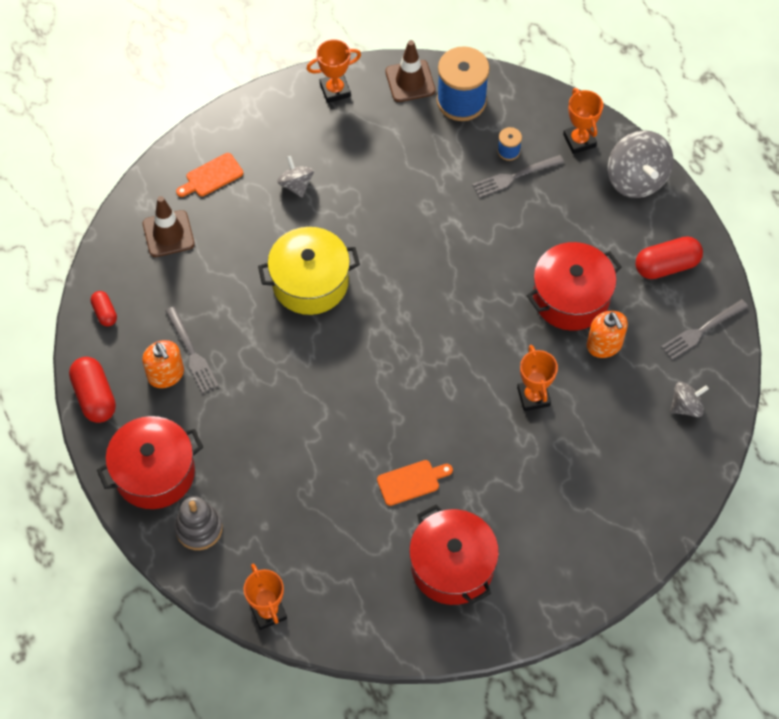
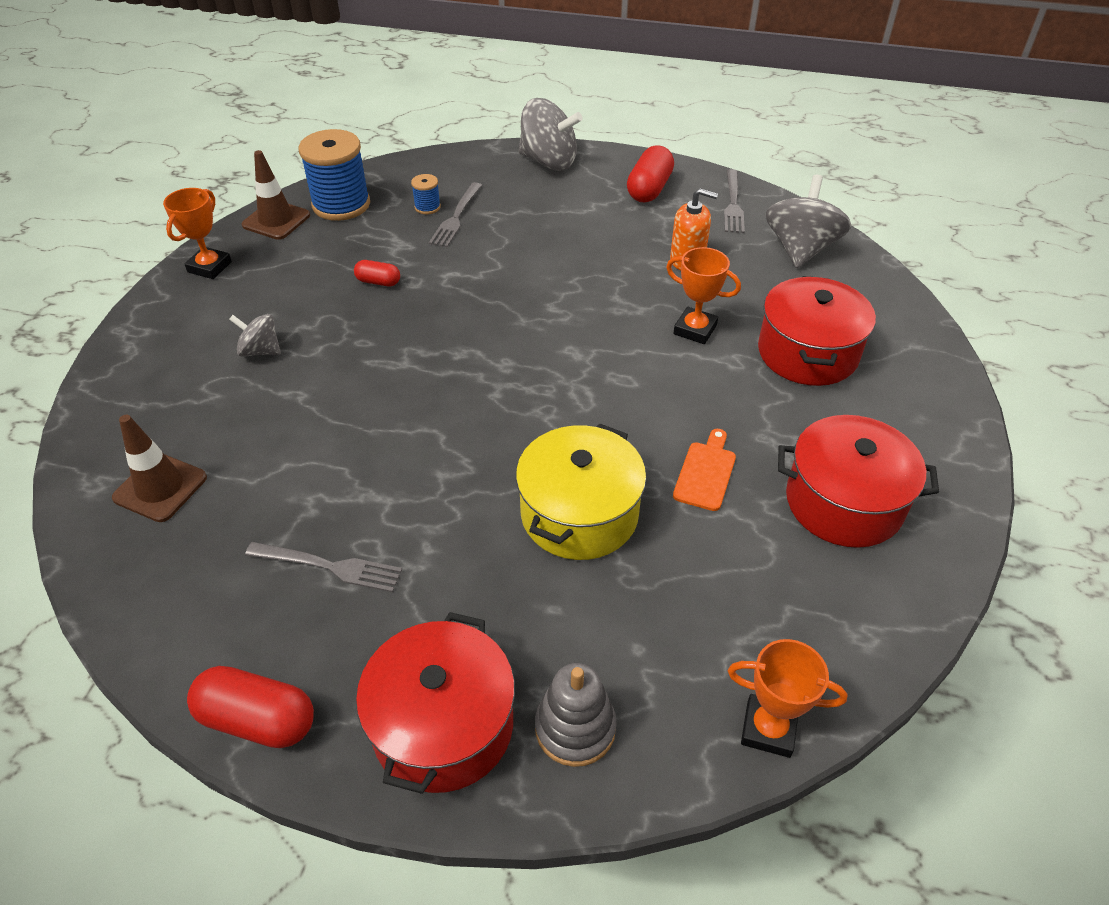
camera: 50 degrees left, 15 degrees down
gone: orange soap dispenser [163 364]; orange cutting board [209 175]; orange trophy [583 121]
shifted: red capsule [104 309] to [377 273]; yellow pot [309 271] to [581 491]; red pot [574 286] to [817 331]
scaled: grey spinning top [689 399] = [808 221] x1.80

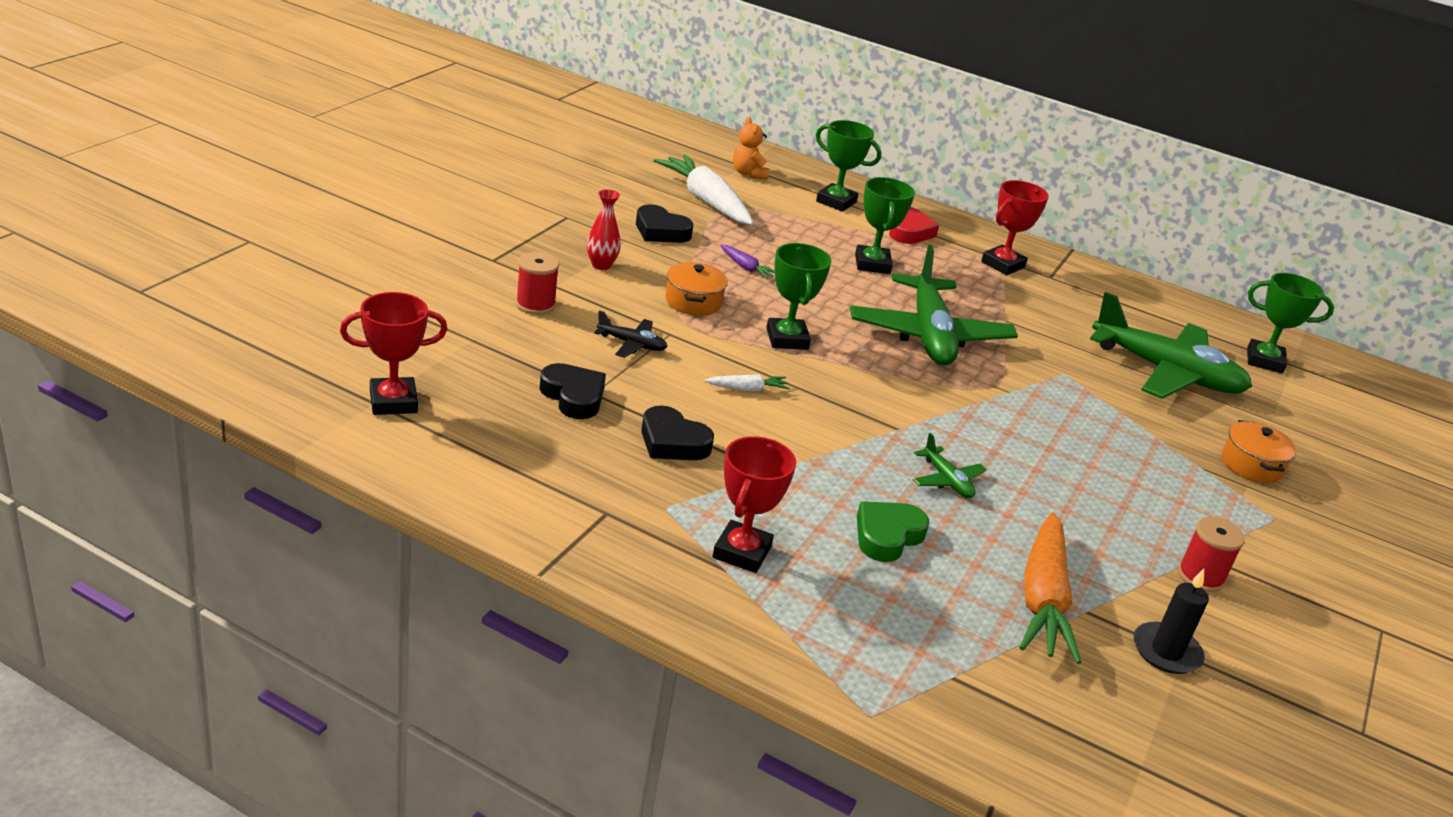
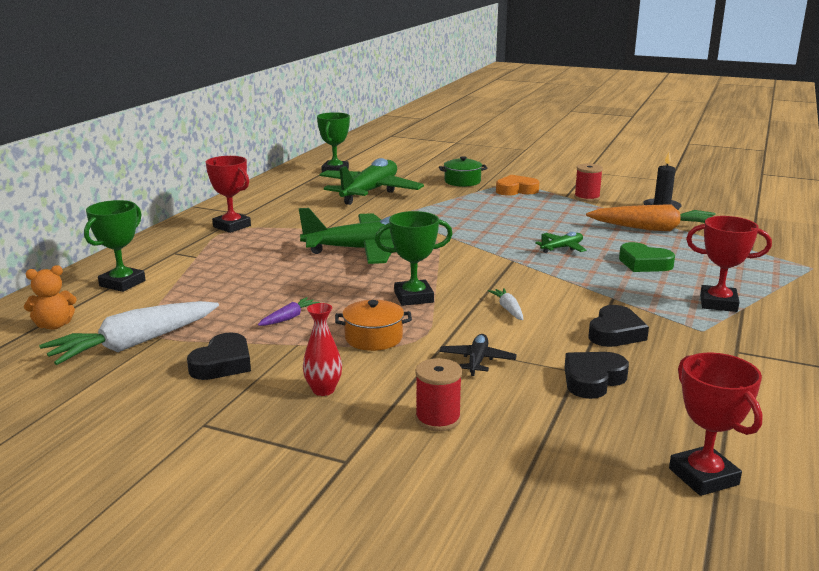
camera: 90 degrees left, 10 degrees down
gone: green trophy [885 225]; red heart [914 225]
new: orange heart [517 185]
repainted: orange pot [1259 451] to green pot [463 171]

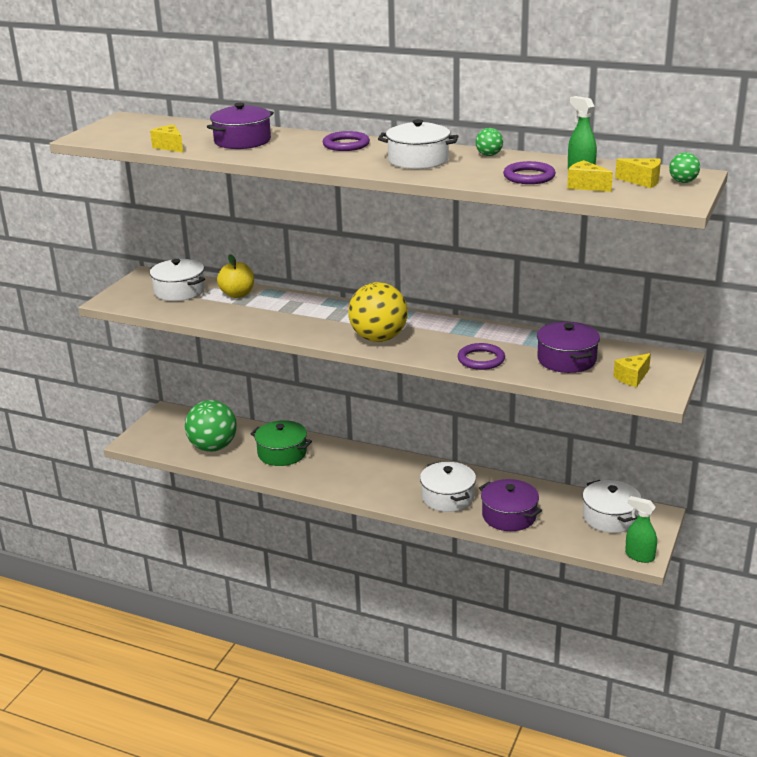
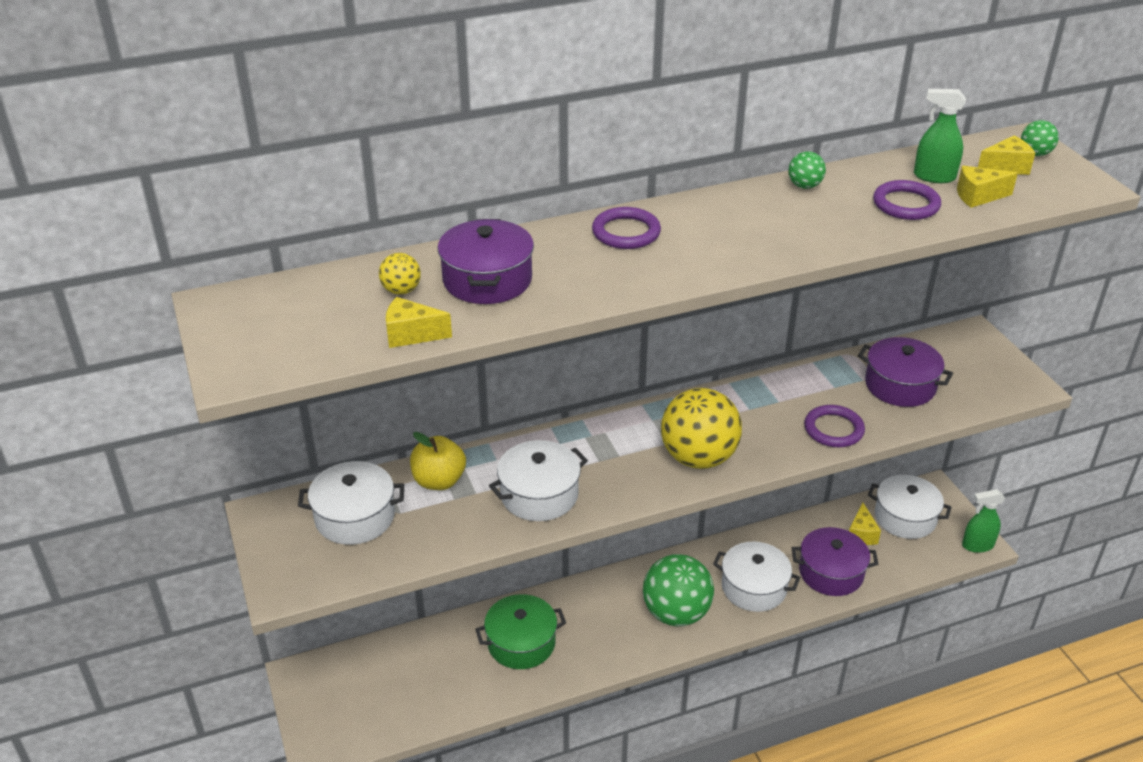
camera: 45 degrees left, 10 degrees up
new: yellow ball [400 274]
shifted: green ball [211 426] to [678 590]; white pot [418 144] to [538 480]; yellow cheese [632 370] to [865 523]

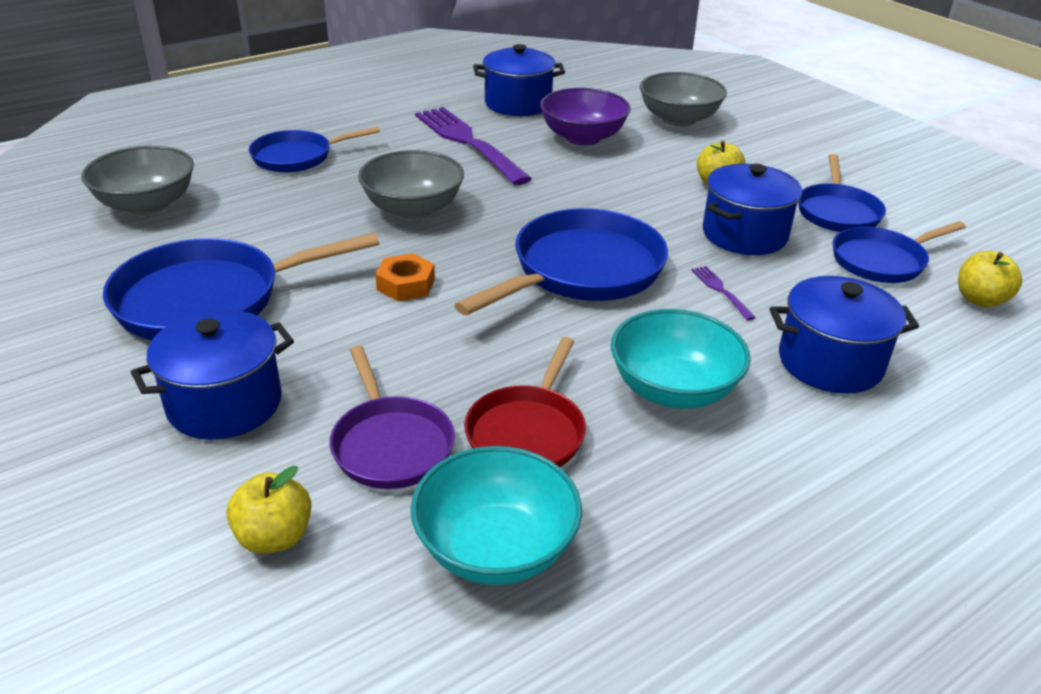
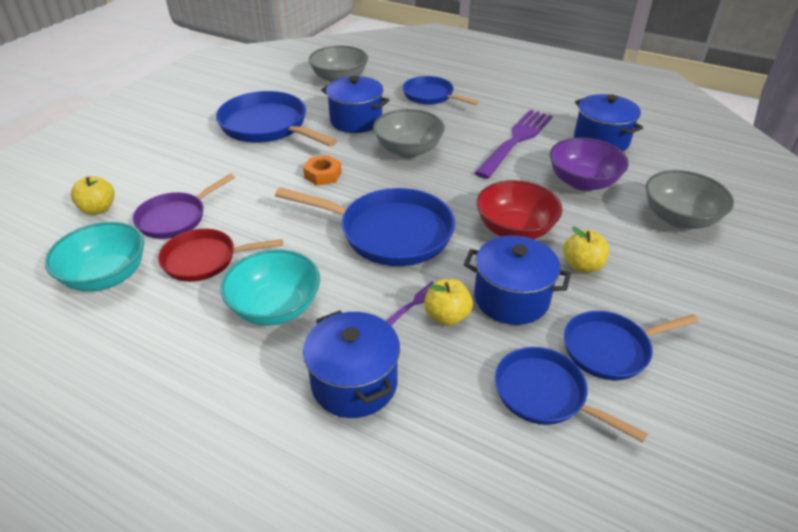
camera: 65 degrees right, 5 degrees up
new: red bowl [519 209]
shifted: blue pot [212 374] to [355 104]; yellow apple [990 279] to [448 302]

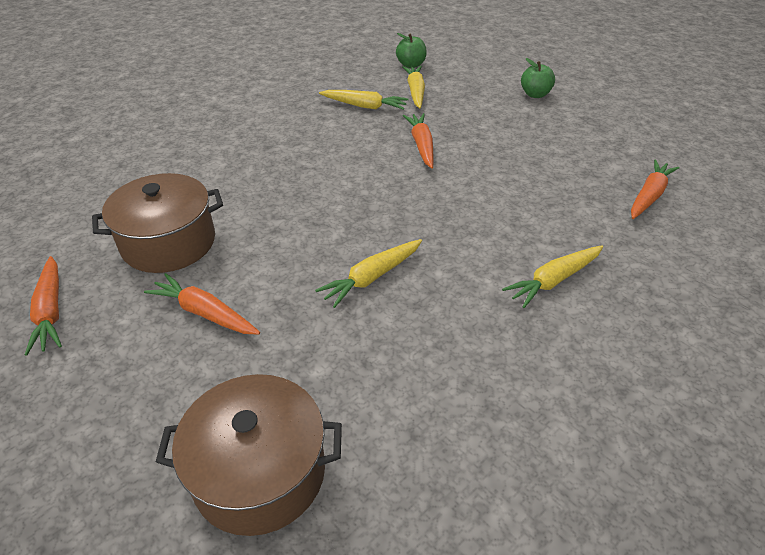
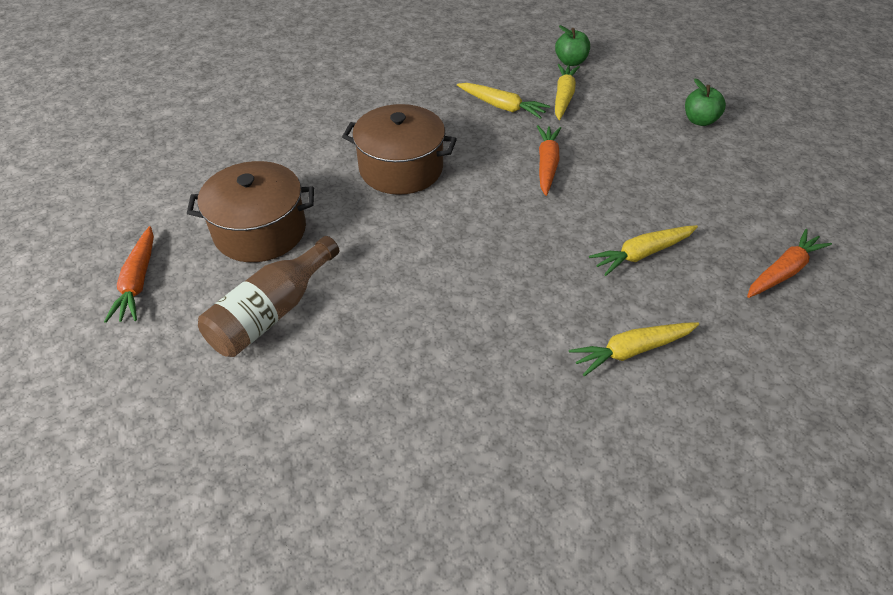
camera: 15 degrees right, 5 degrees up
shifted: brown pot [249 455] to [399 149]; yellow carrot [368 273] to [643 250]
swapped: orange carrot [202 304] to brown bottle [268 296]

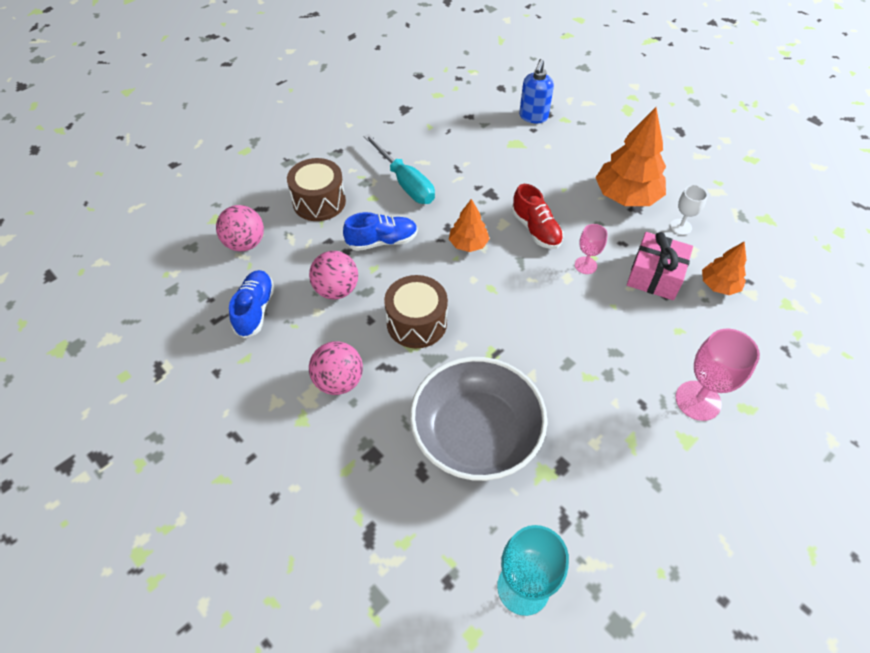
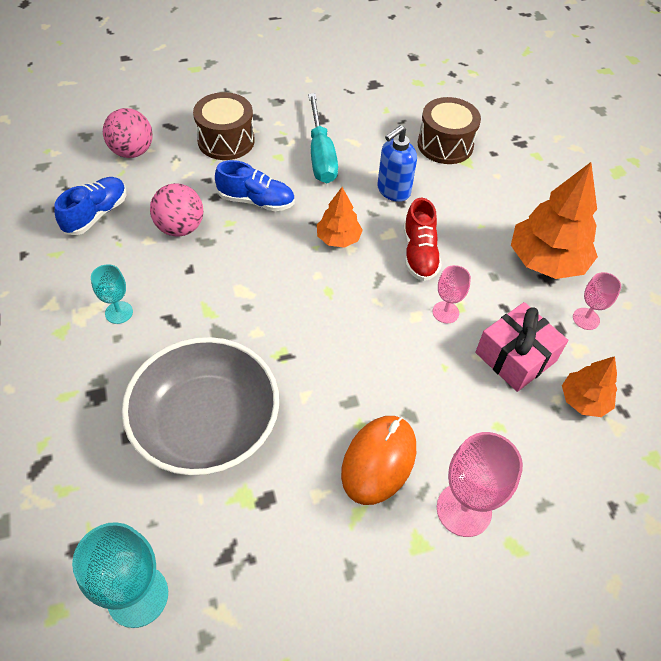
camera: 25 degrees right, 0 degrees up
new: orange mouse [378 460]
shifted: brown drum [416 311] to [449 130]; blue soap dispenser [536 91] to [397 163]
swapped: pink ball [336 368] to turquoise goblet [112 294]
repainted: white goblet [689 210] to pink goblet [597 301]

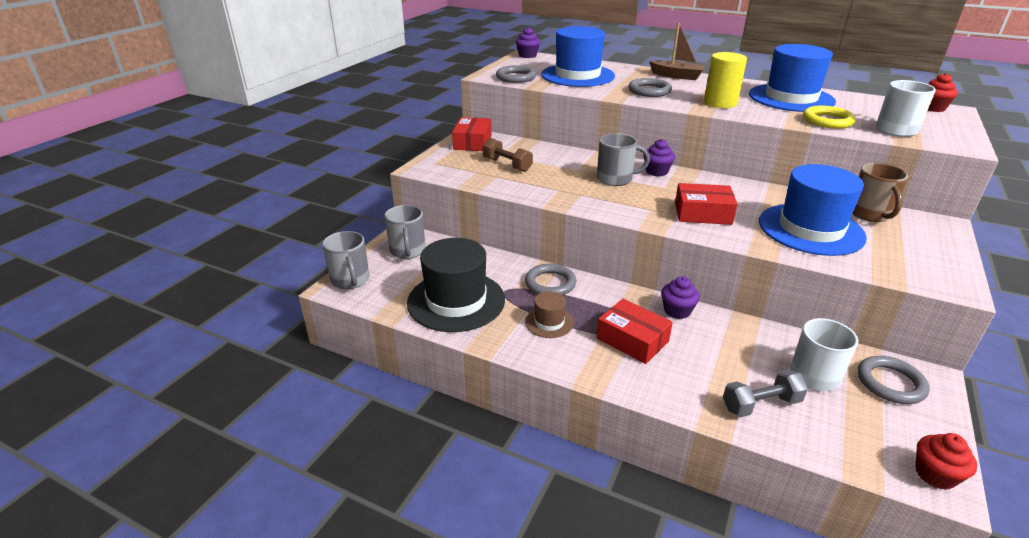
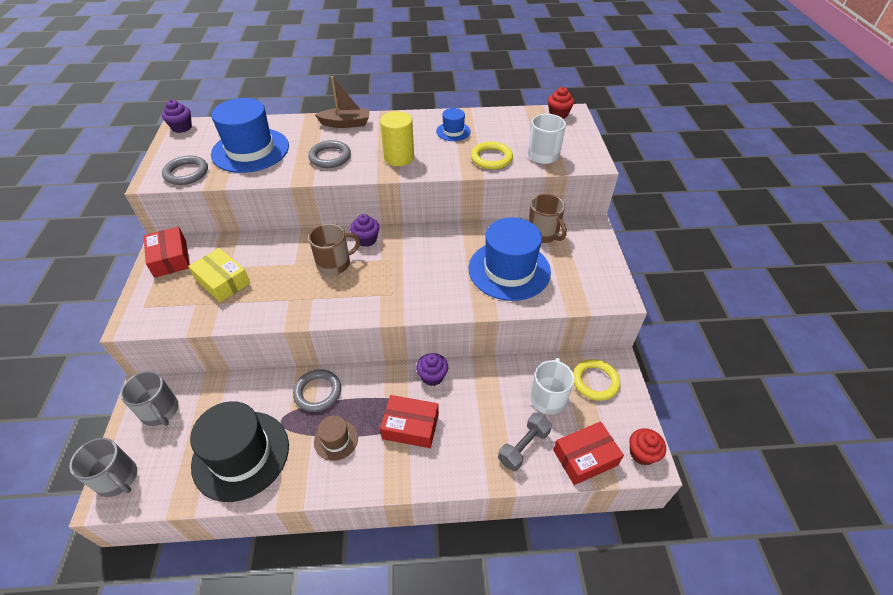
camera: 30 degrees left, 15 degrees up
shifted: red box [706 204] to [588 453]
swapped: brown dumbbell [508 155] to yellow box [219 275]
repainted: grey mug [623 159] to brown mug [334 249]; grey ring [894 380] to yellow ring [596 380]
scaled: blue hat [792 78] = [453 124] x0.47

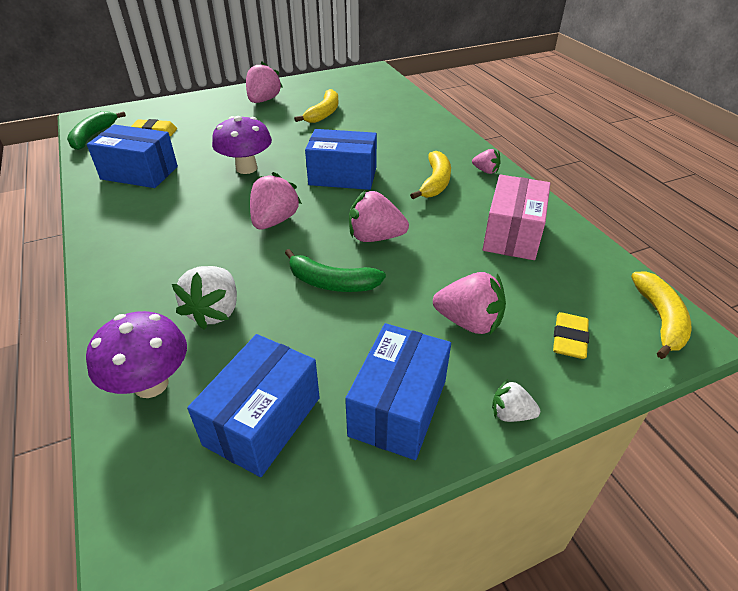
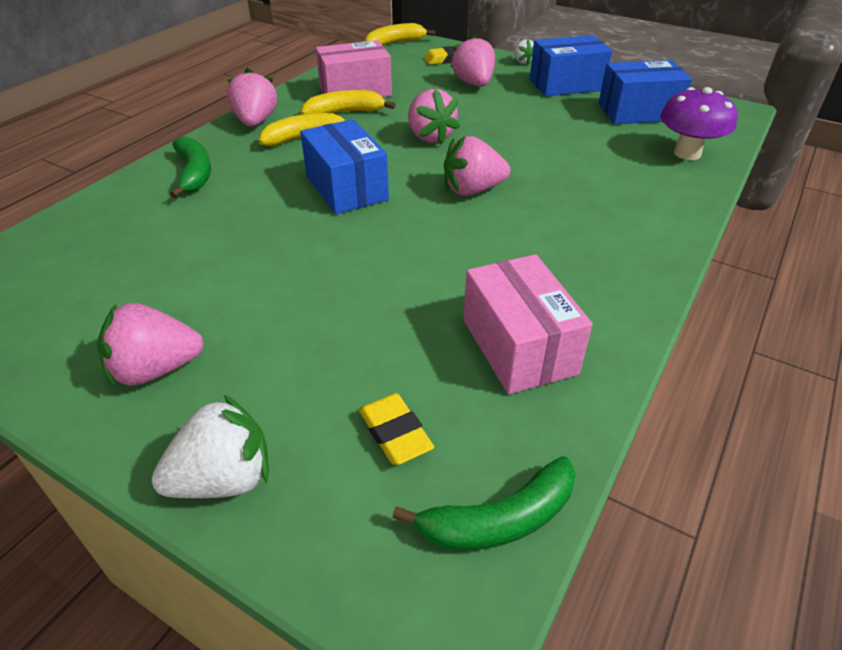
camera: 125 degrees left, 0 degrees up
gone: purple mushroom [242 145]
shifted: white strawberry [204 297] to [210 446]; green banana [335 270] to [190 167]; yellow banana [316 106] to [348 102]
repainted: blue box [132 156] to pink box [528 324]
scaled: pink strawberry [486 161] = [252 97] x1.79

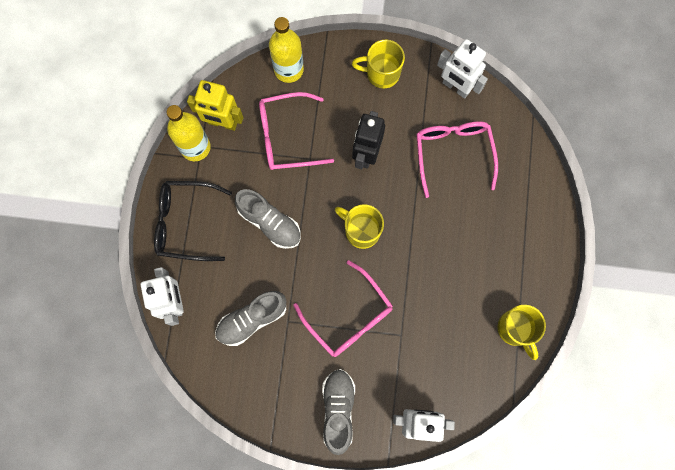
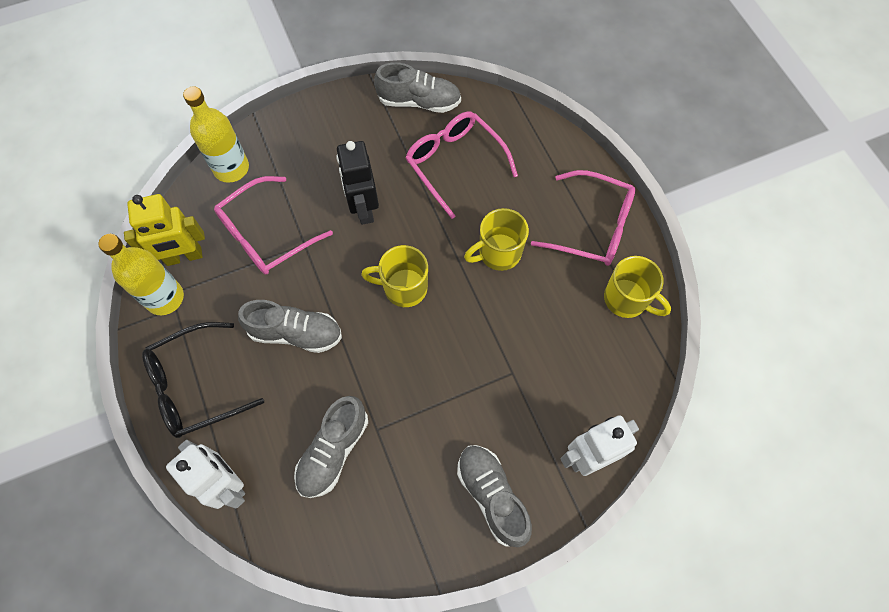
camera: 30 degrees left, 10 degrees down
shifted: pink glasses [343 308] to [583 218]; yellow mug [378 64] to [496 239]
swapped: white robot [462 68] to grey shoe [417 87]

